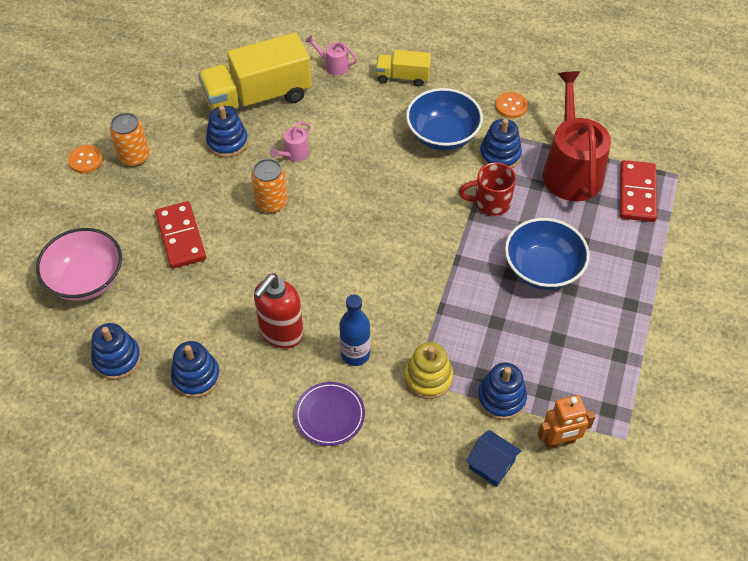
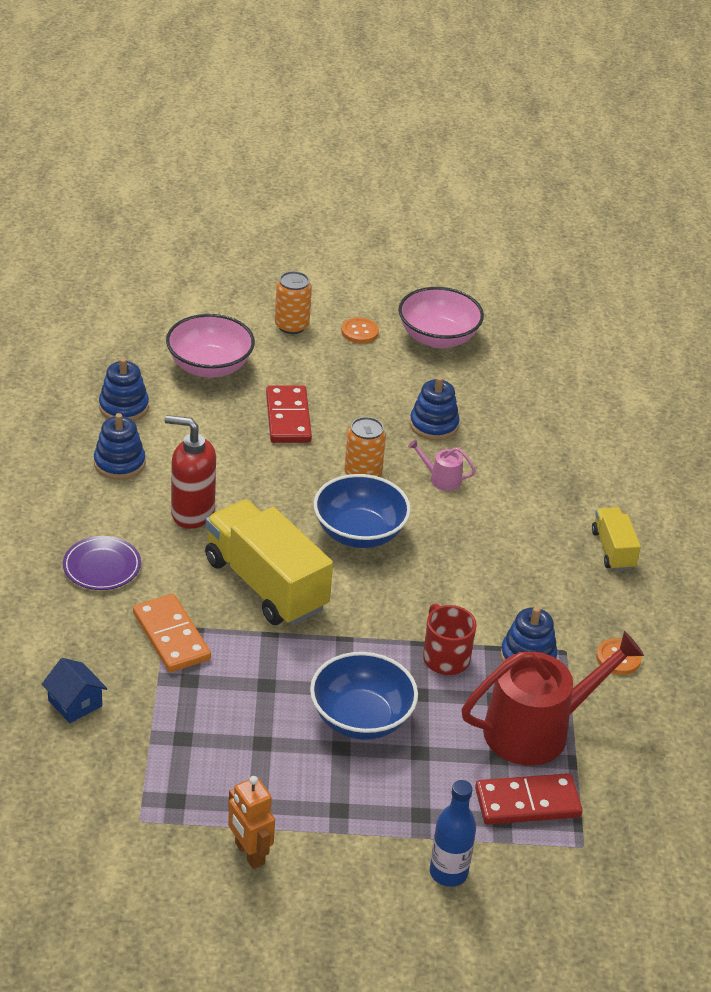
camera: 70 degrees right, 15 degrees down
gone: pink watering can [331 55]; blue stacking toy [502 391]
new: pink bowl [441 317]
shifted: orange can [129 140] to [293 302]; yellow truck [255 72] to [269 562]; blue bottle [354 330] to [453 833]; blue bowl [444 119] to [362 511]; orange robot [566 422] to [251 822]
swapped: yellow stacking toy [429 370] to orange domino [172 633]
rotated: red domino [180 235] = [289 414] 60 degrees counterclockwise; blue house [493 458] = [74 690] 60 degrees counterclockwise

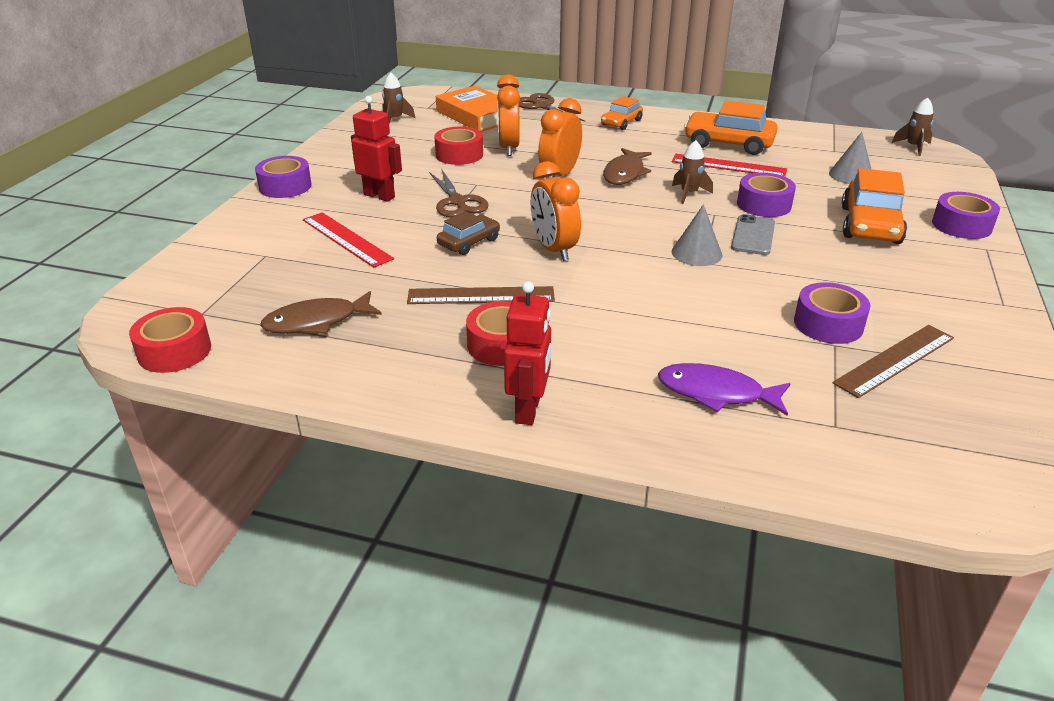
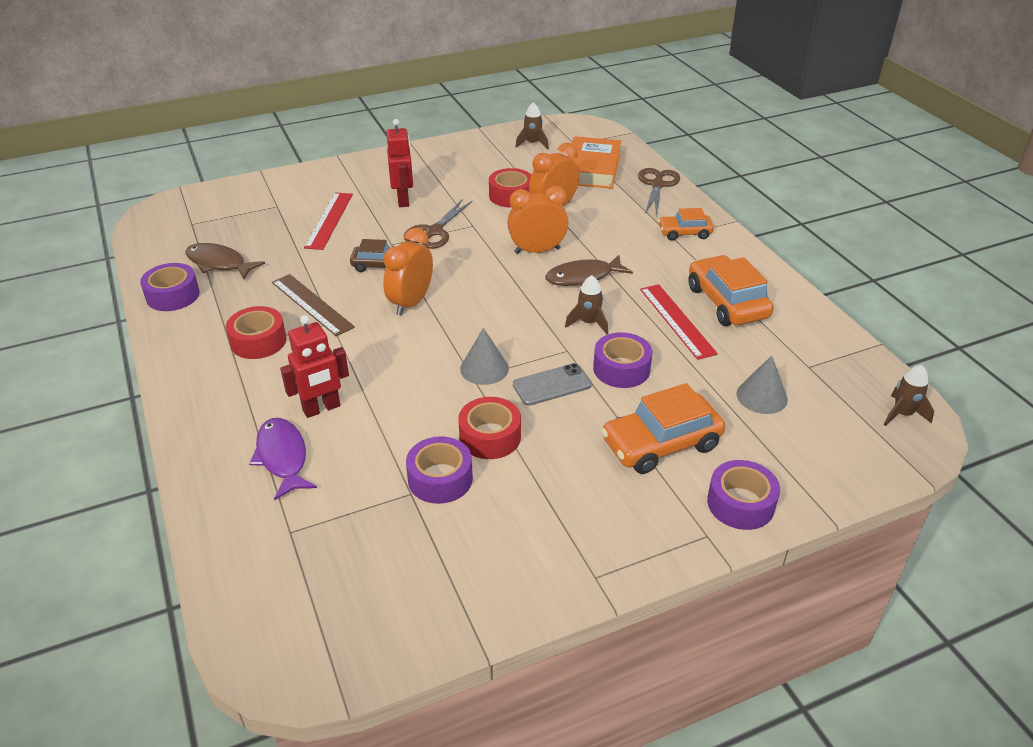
camera: 50 degrees right, 5 degrees up
gone: brown ruler [893 361]
shifted: red tape [170 340] to [489 428]; purple tape [283 177] to [170 287]; red robot [527 353] to [314 366]

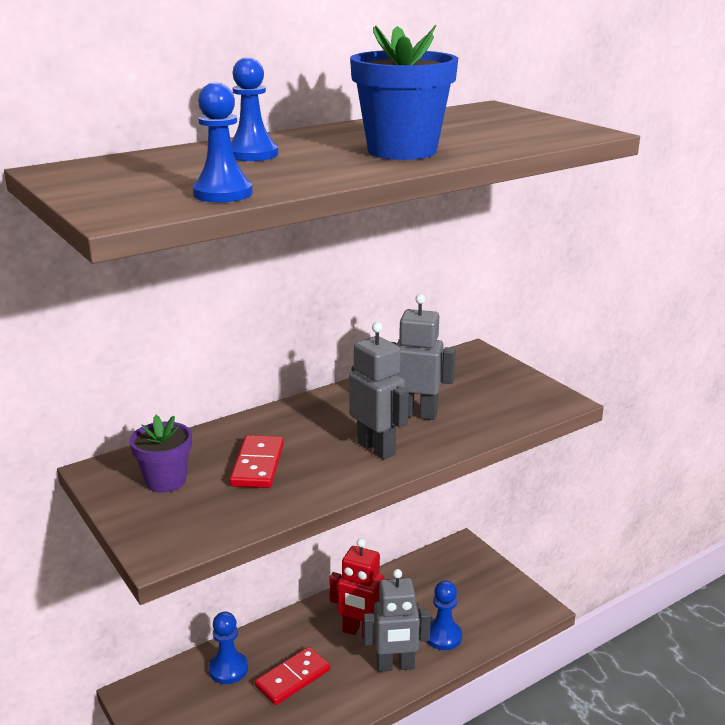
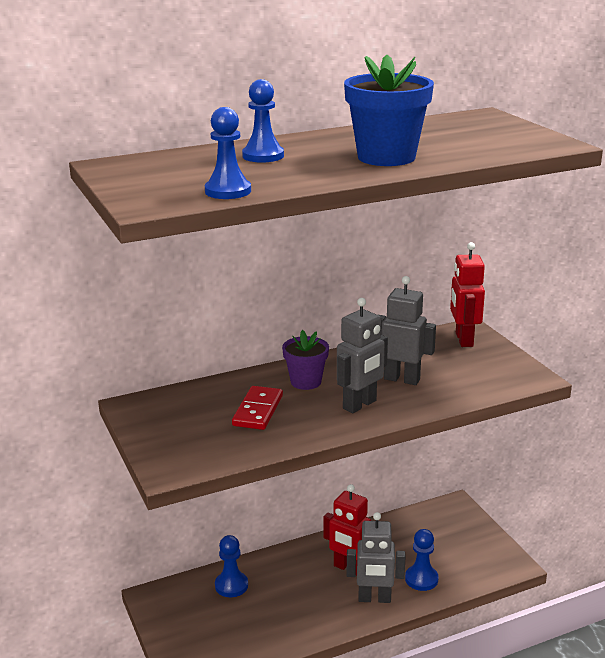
camera: 10 degrees right, 0 degrees up
gone: red domino [292 676]
new: red robot [467 294]
shifted: purple flower pot [161 454] to [305 360]
rotated: grey robot [379 391] = [362 356] 75 degrees clockwise

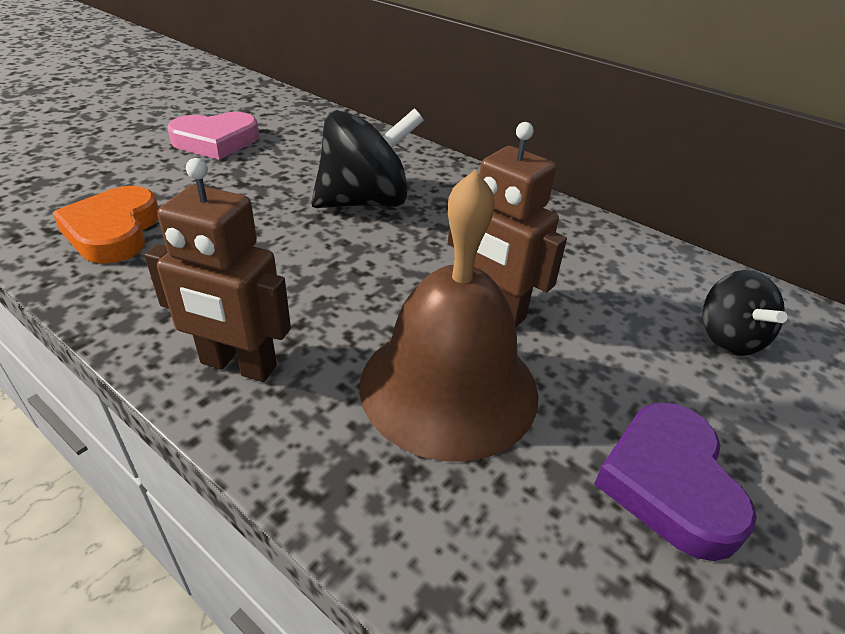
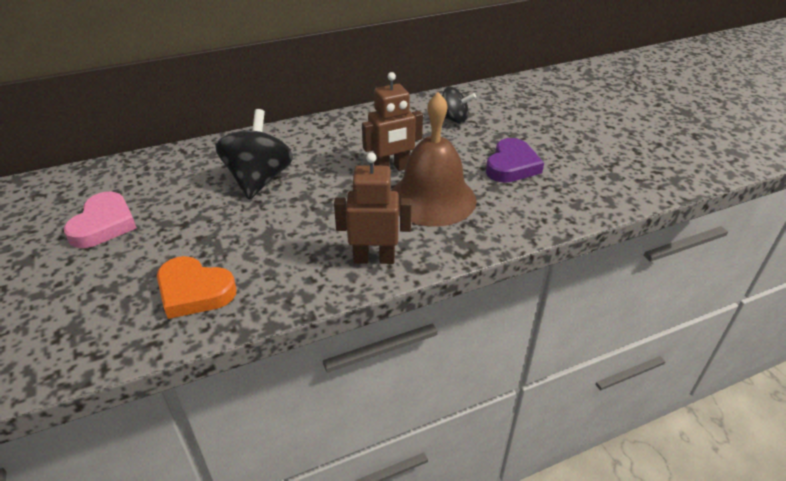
camera: 60 degrees left, 0 degrees up
rotated: brown robot [217 270] = [373 208] 135 degrees counterclockwise; purple heart [675 481] = [515 160] 90 degrees counterclockwise

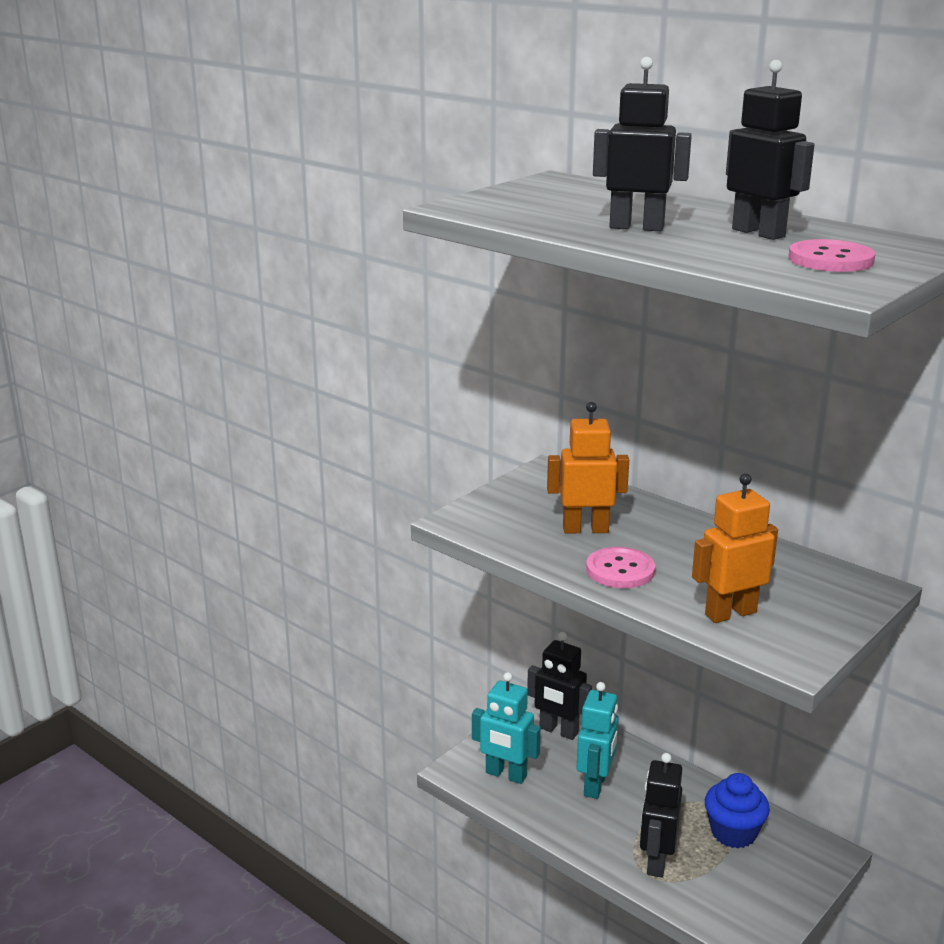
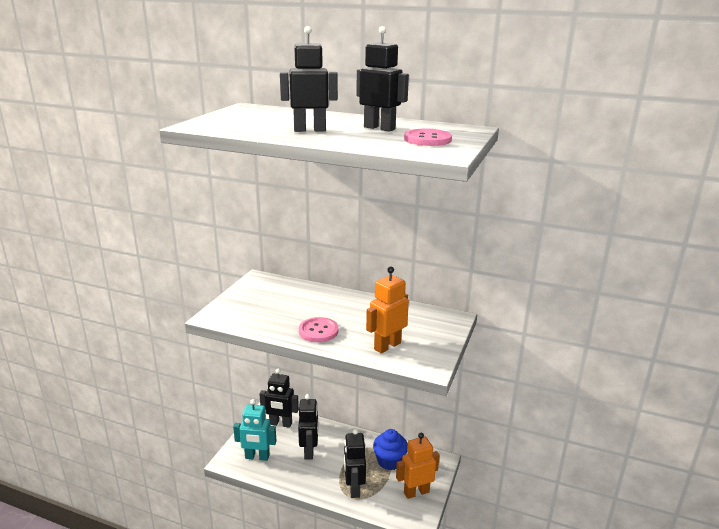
camera: 20 degrees left, 0 degrees up
shifted: orange robot [588 467] to [418 466]
repainted: turquoise robot [598 740] to black robot [308 427]

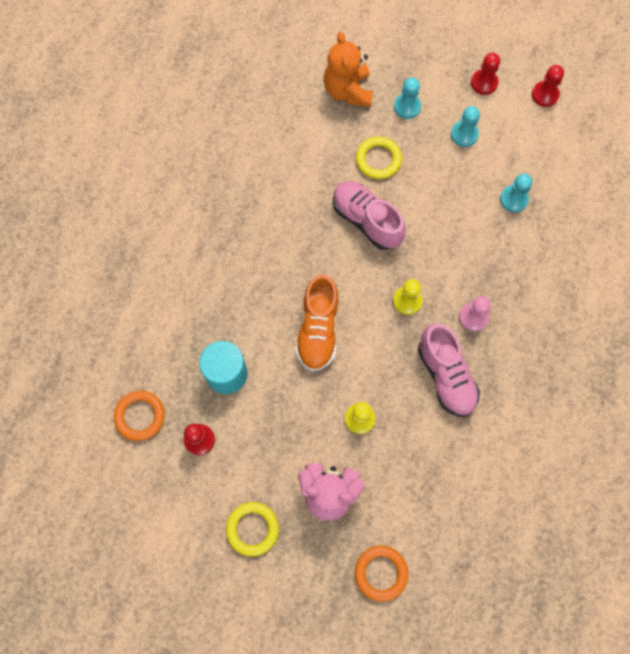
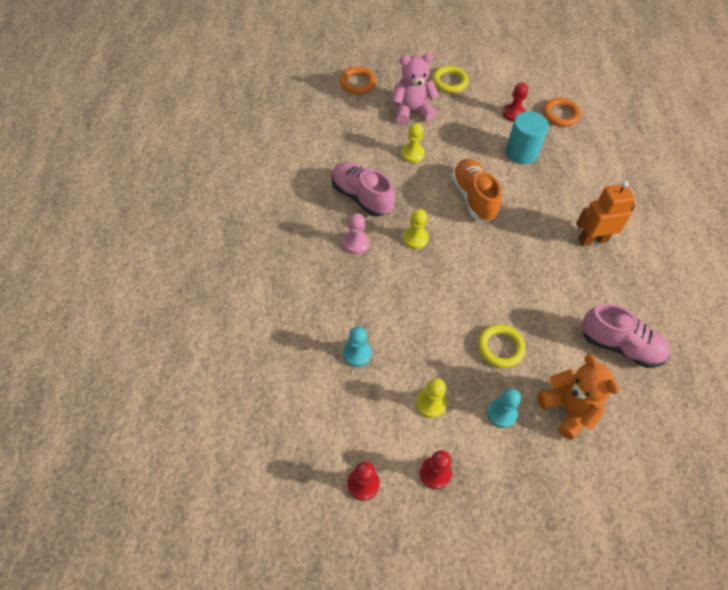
camera: 155 degrees right, 15 degrees down
new: orange robot [606 213]
shifted: pink shoe [369 215] to [626 335]
repainted: turquoise pawn [465 126] to yellow pawn [431 398]

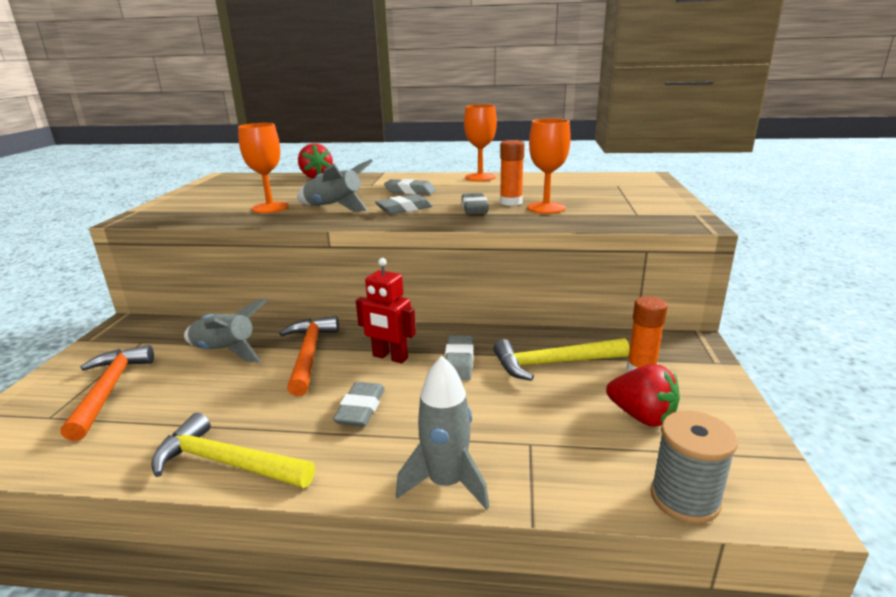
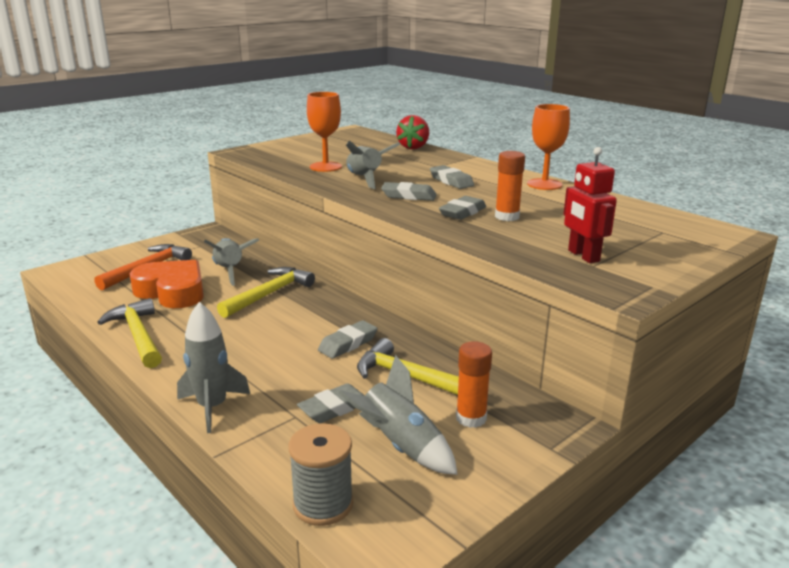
camera: 40 degrees right, 0 degrees up
gone: orange goblet [549 166]
new: orange heart [166 284]
shifted: grey eraser [359 404] to [331 403]; red robot [386 311] to [590 205]
swapped: red strawberry [643 395] to grey rocket [398 415]
repainted: orange hammer [309 356] to yellow hammer [266 292]

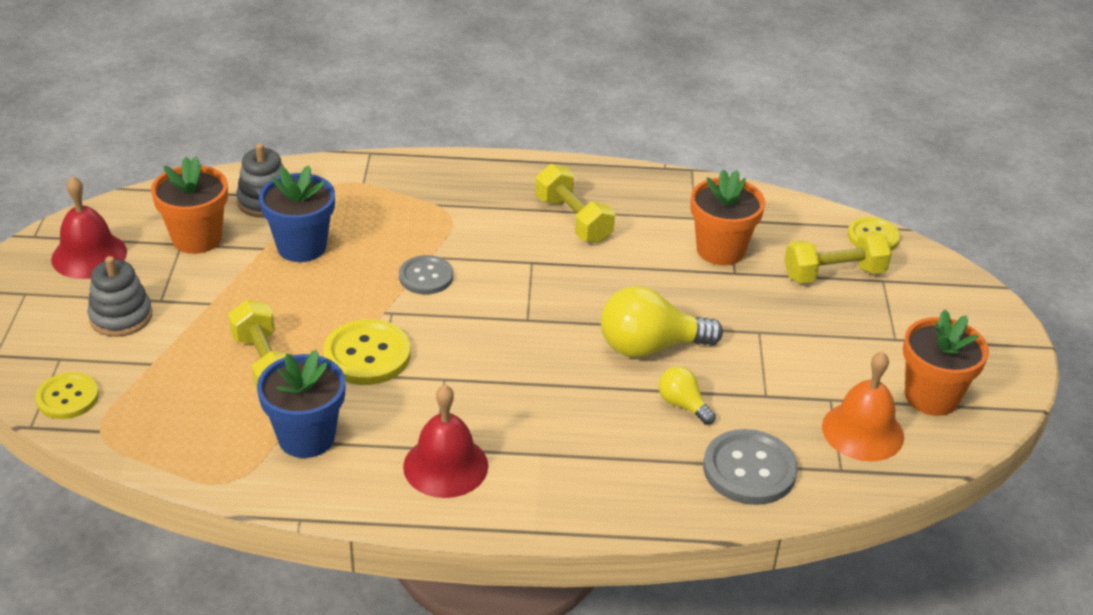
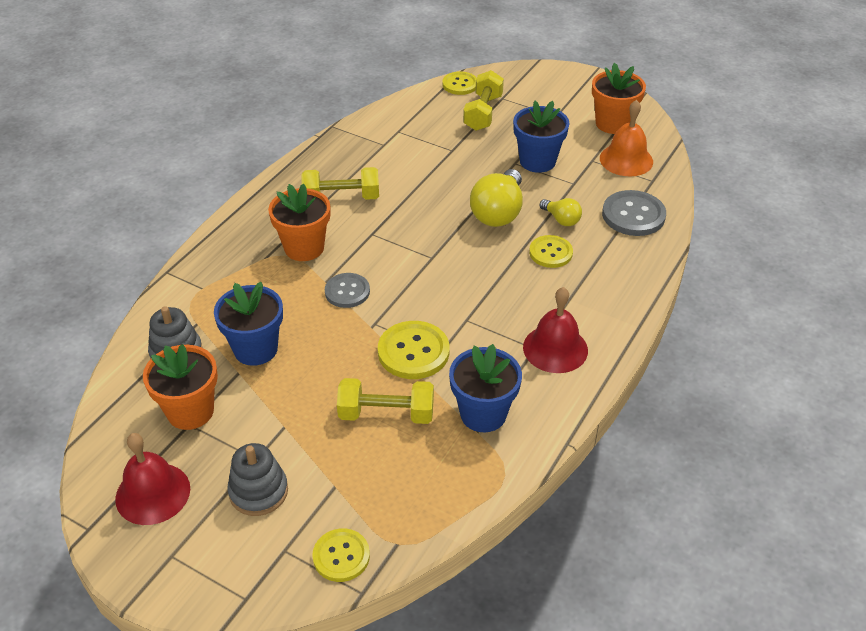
camera: 60 degrees left, 5 degrees up
new: blue flower pot [541 137]; yellow button [551 251]
shifted: orange flower pot [727 217] to [299 222]
rotated: yellow light bulb [687 395] = [561 212] 120 degrees counterclockwise

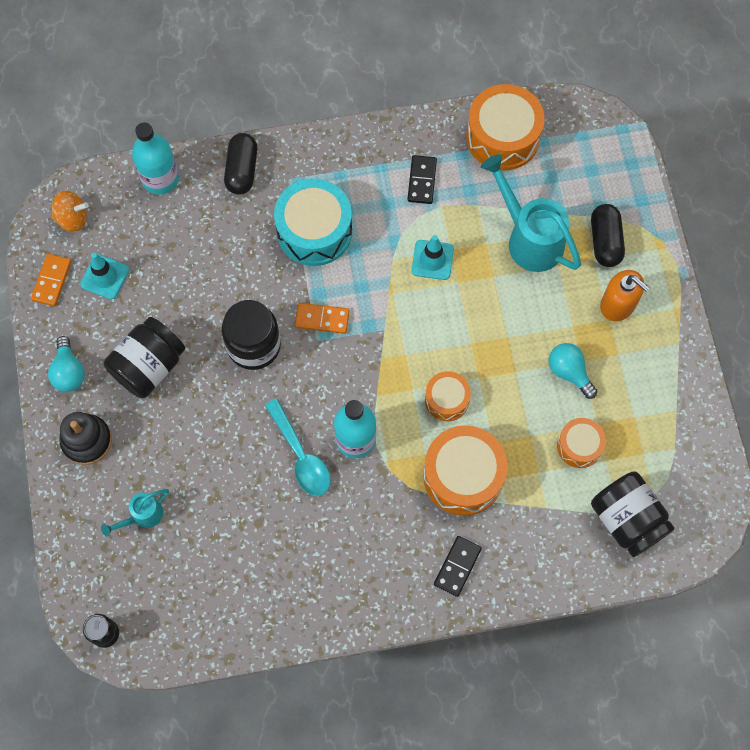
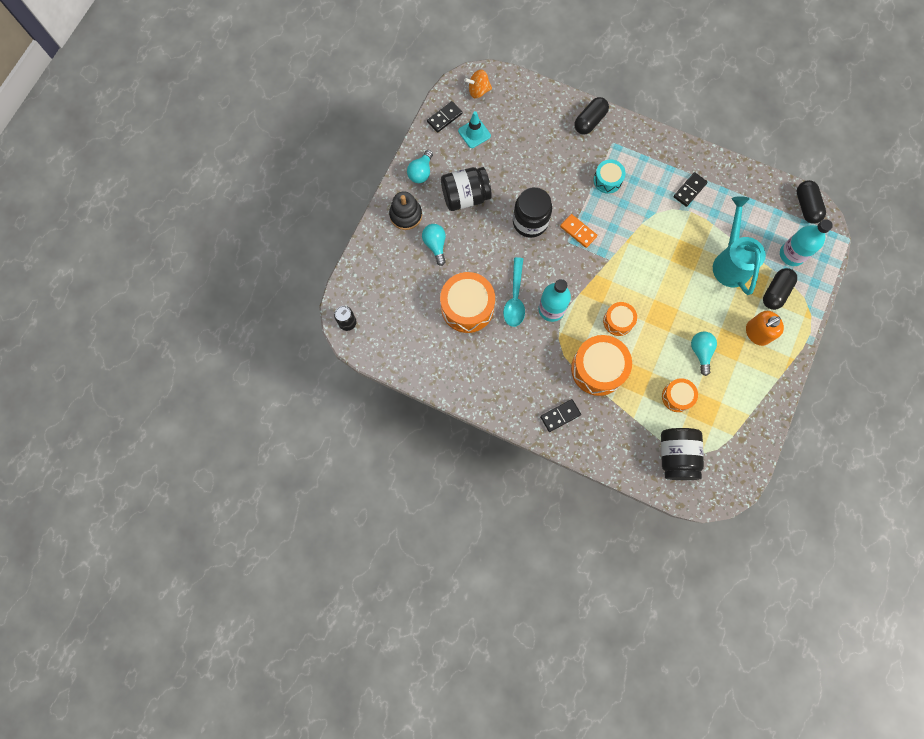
camera: 35 degrees right, 5 degrees up
gone: turquoise watering can [135 513]; turquoise traffic cone [432 257]
new: turquoise light bulb [434 245]; black capsule [811 202]
shifted: turquoise bottle [155 158] to [806 242]; orange drum [505 127] to [467 302]
repainted: orange domino [51 280] to black domino [445 117]
rotated: orange spinning top [70 211] = [478 84] 135 degrees clockwise; orange soap dispenser [625 295] = [765 328] 75 degrees clockwise
scaled: turquoise drum [313 222] = [609 176] x0.56

